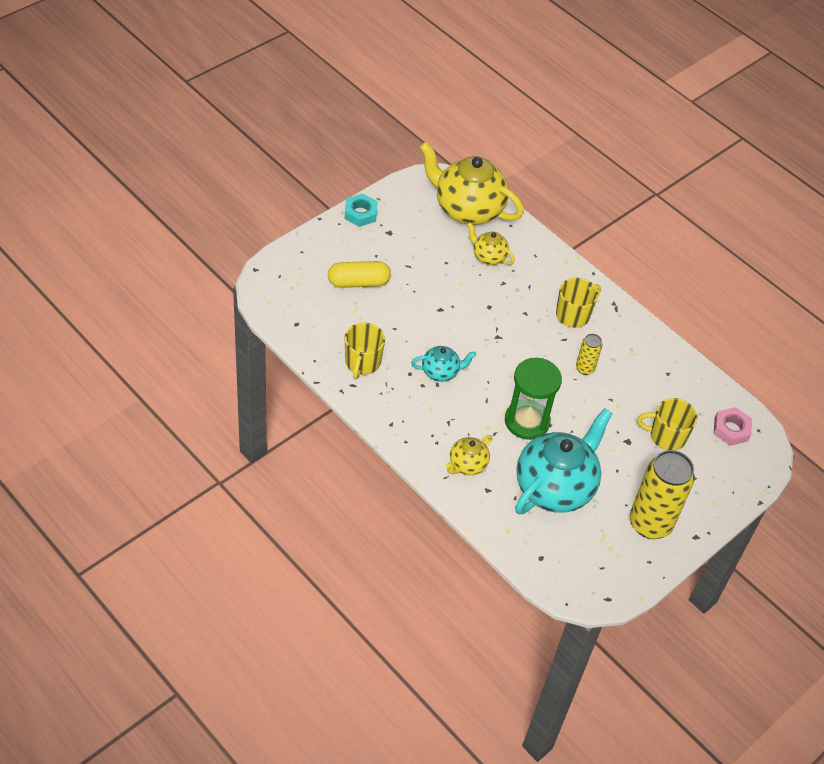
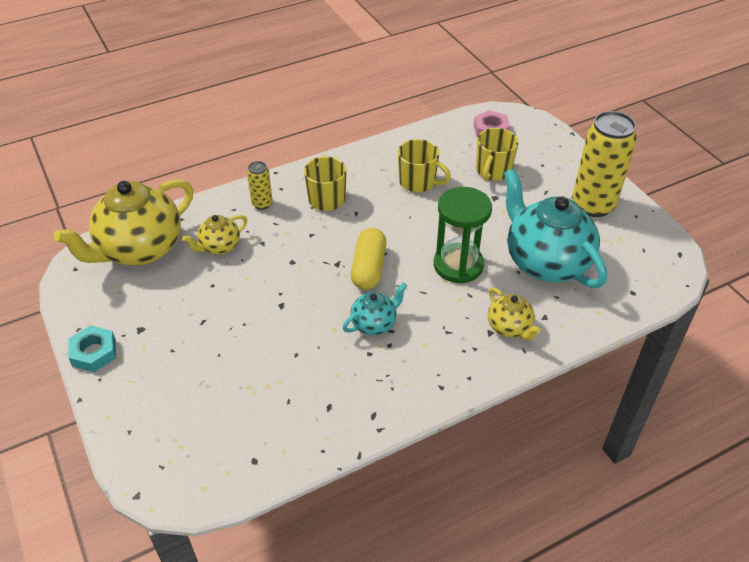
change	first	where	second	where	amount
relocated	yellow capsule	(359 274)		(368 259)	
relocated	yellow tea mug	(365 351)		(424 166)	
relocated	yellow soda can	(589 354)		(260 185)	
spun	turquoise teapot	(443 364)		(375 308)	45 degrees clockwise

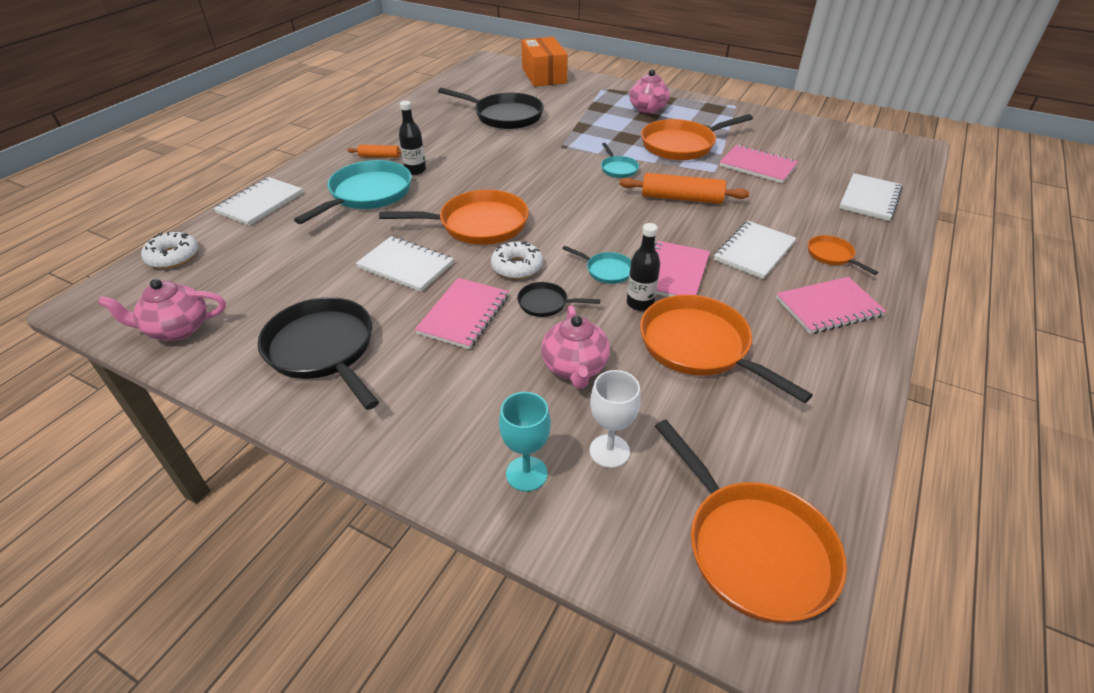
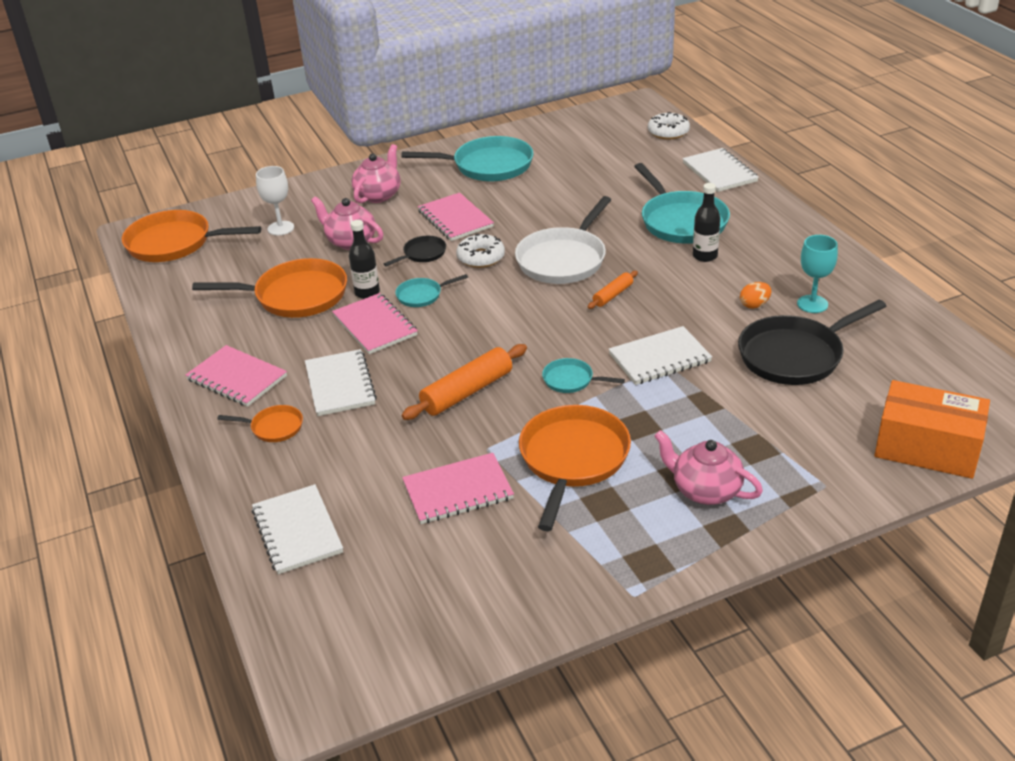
change	first	where	second	where	amount
appeared			orange toy egg	(755 295)	
relocated	pink teapot	(162 310)		(376 173)	
relocated	orange dough roller	(374 151)		(613 290)	
relocated	pure white exercise book	(405 264)		(660 355)	
relocated	turquoise goblet	(525 442)		(817 274)	
colour	ebony skillet	(318 353)	turquoise skillet	(467 158)	
colour	orange skillet	(454 217)	pure white skillet	(563 240)	
spun	pink exercise book	(831 305)		(236 376)	75 degrees counterclockwise

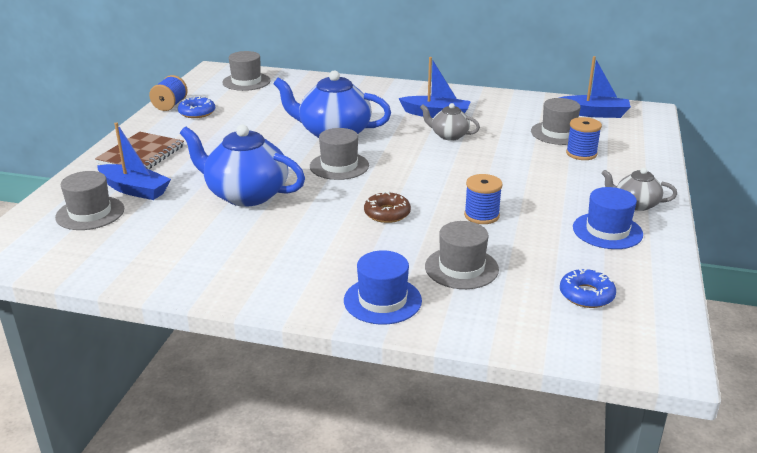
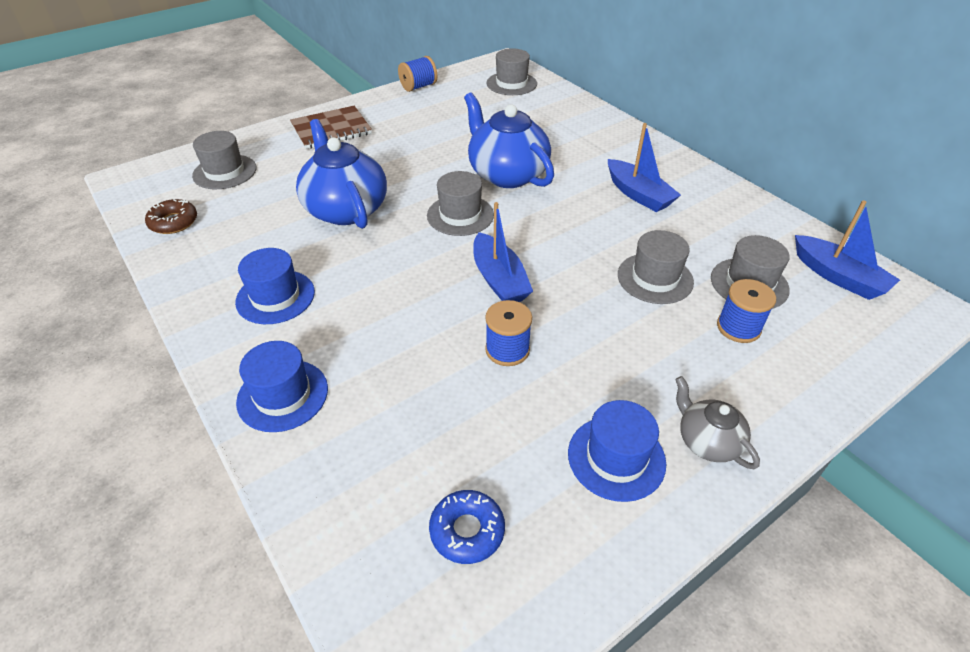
change	first	where	second	where	amount
missing	royal blue donut	(196 107)			
missing	grey teapot	(450 122)			
appeared			royal blue top hat	(275 286)	
relocated	royal blue toy boat	(134 161)		(503 252)	
relocated	dark brown donut	(387 207)		(171 216)	
relocated	grey top hat	(462 255)		(656 267)	

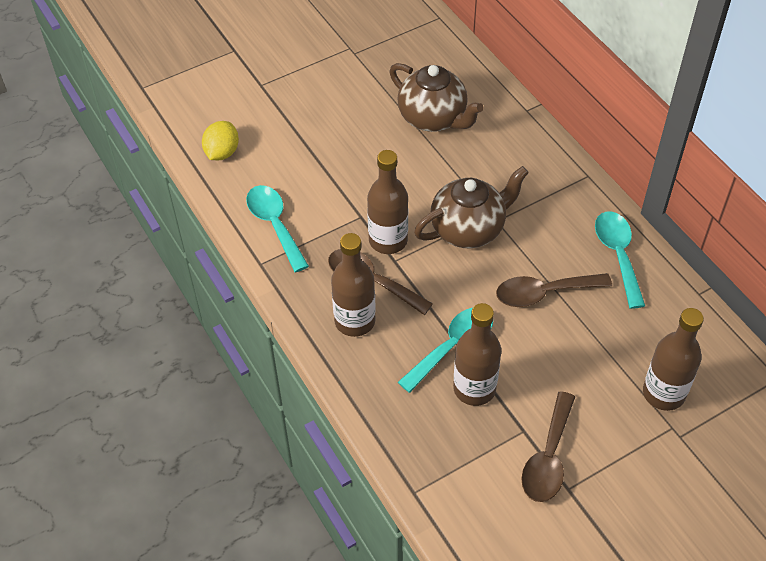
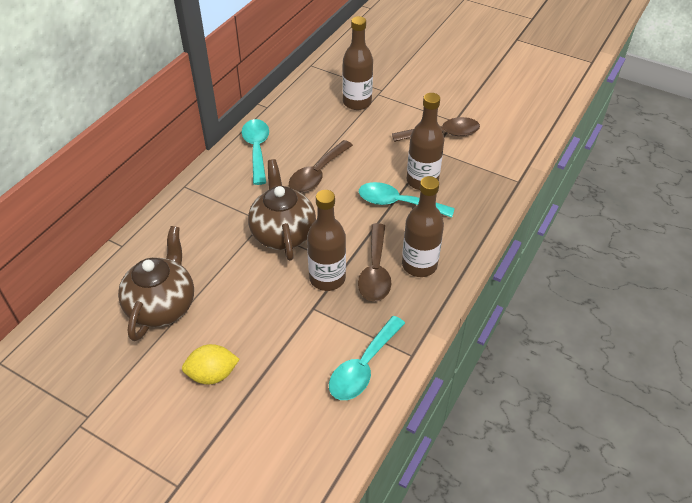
change	first	where	second	where	amount
relocated	yellow lemon	(220 140)		(211 364)	
spun	dark brown teapot	(471 207)		(282 210)	45 degrees clockwise
spun	dark brown teaspoon	(554 290)		(321 166)	75 degrees clockwise
spun	turquoise teaspoon	(620 260)		(255 152)	120 degrees clockwise

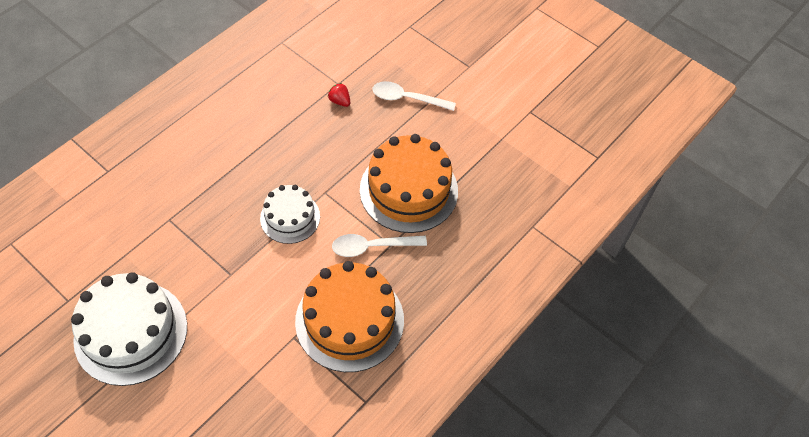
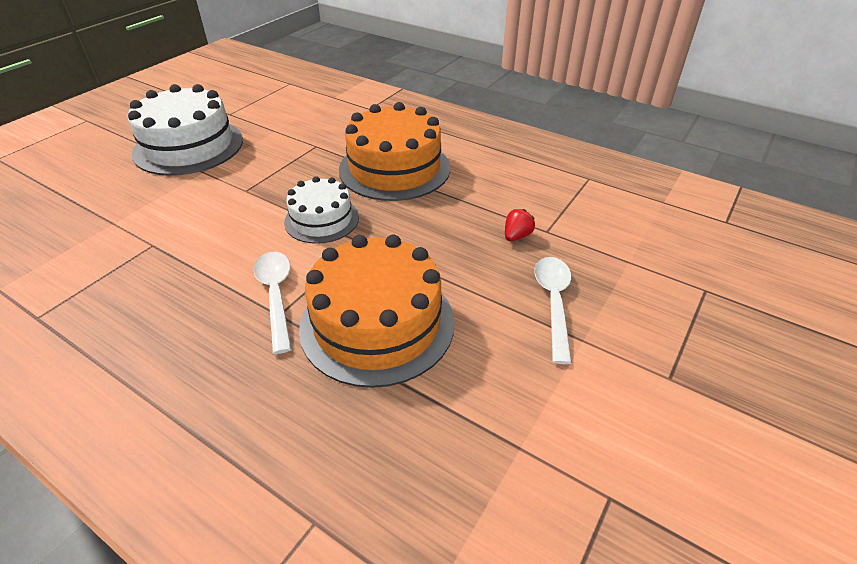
change	first	where	second	where	amount
relocated	orange cake	(349 316)		(394 151)	

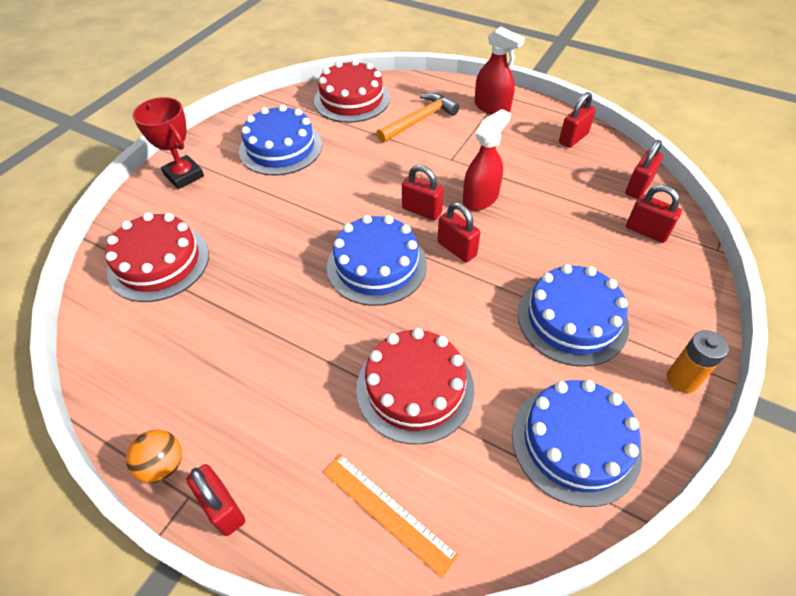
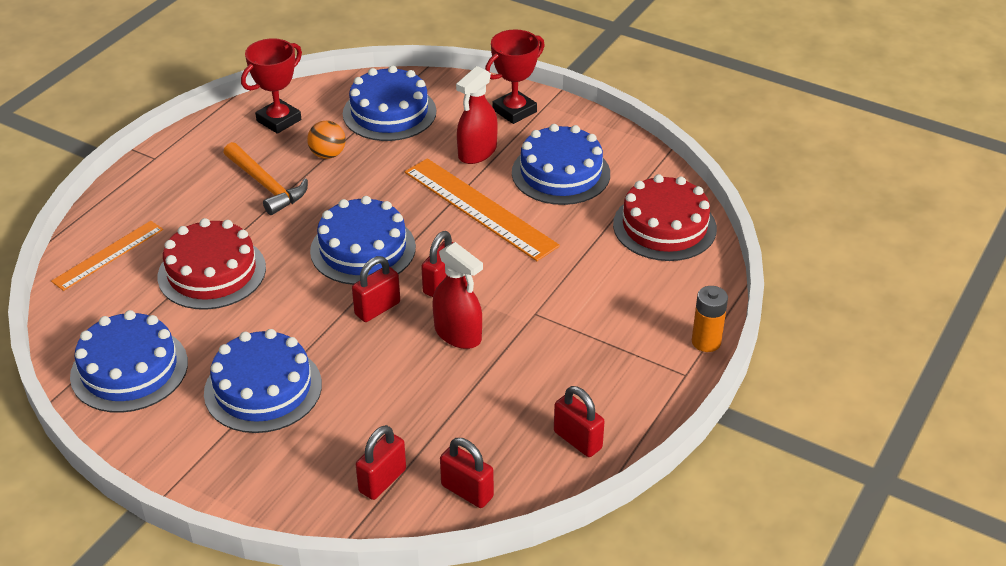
change	first	where	second	where	amount
missing	scarlet lock	(215 500)			
appeared			scarlet trophy	(271 86)	
appeared			orange measuring stick	(482 209)	
relocated	orange ball	(154 456)		(326 140)	
relocated	orange claw hammer	(418 118)		(265 178)	
relocated	scarlet spray bottle	(500 70)		(477 115)	
relocated	orange battery	(698 361)		(710 319)	
colour	scarlet cake	(157 257)	royal blue cake	(389 103)	

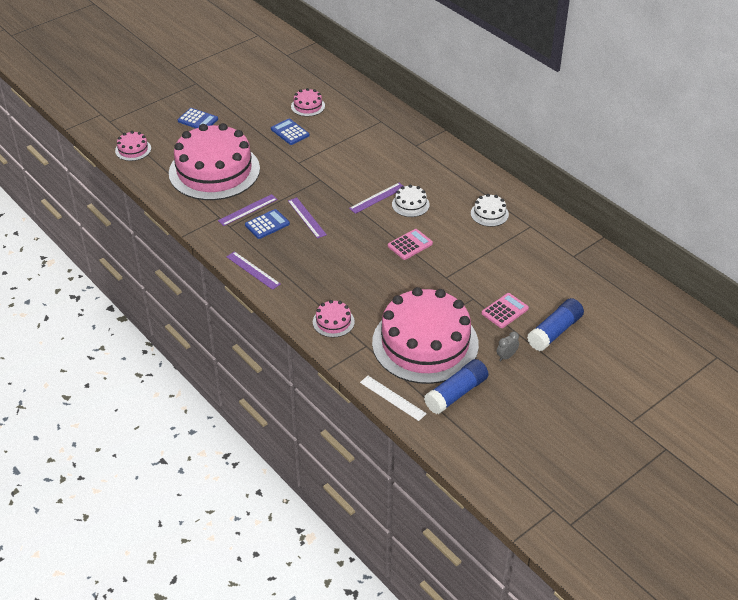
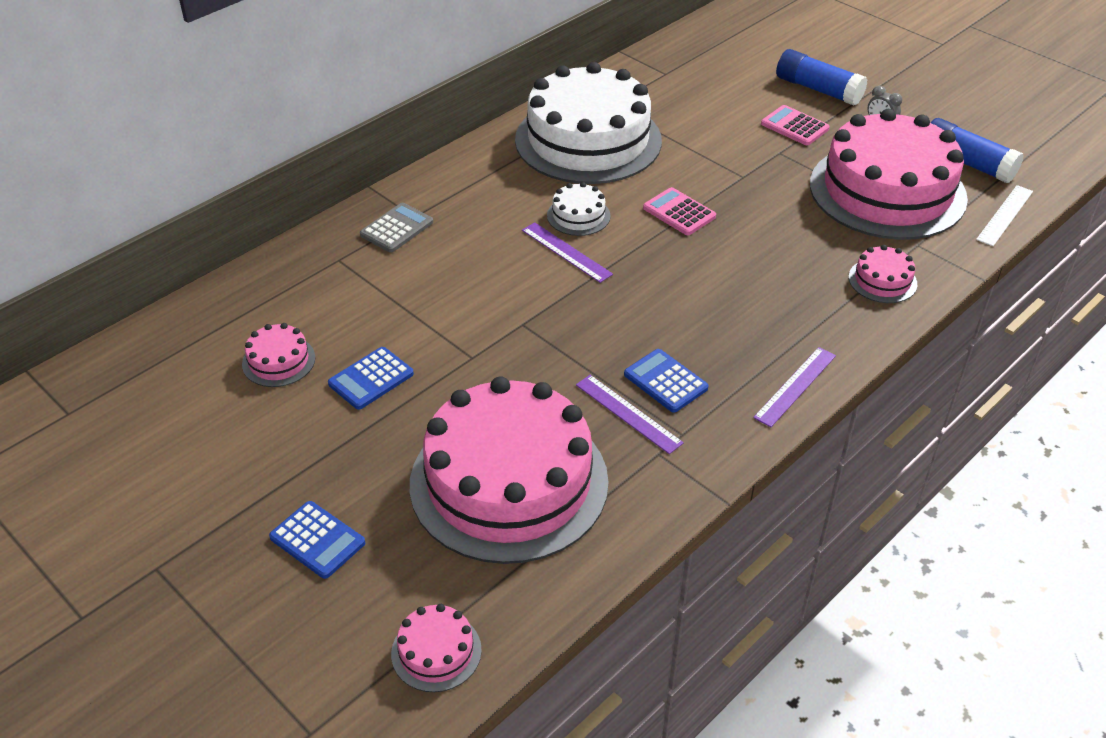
change	first	where	second	where	amount
missing	purple measuring stick	(307 218)			
appeared			grey pocket calculator	(396 227)	
spun	royal blue pocket calculator	(198 118)		(317 540)	105 degrees clockwise
size	pure white cake	(490 210)		(588 123)	x2.49

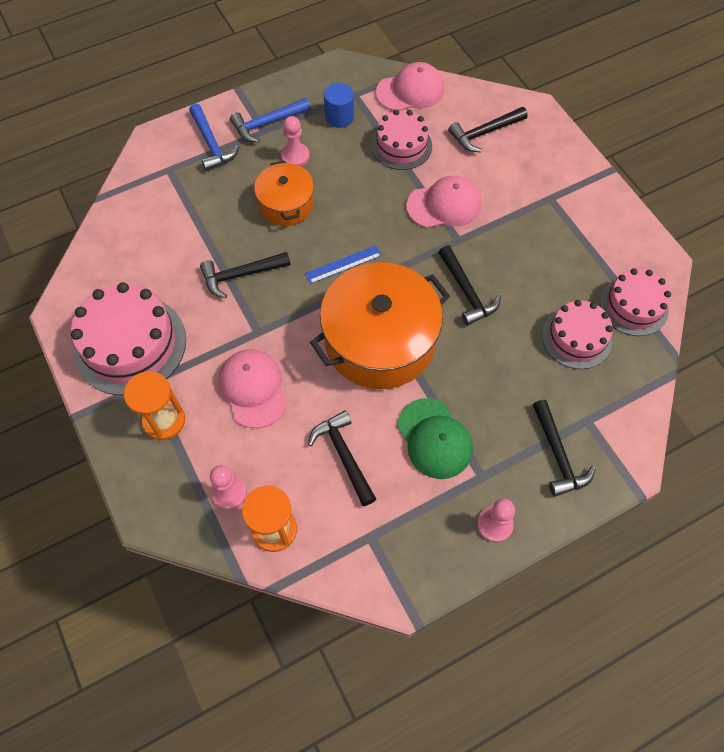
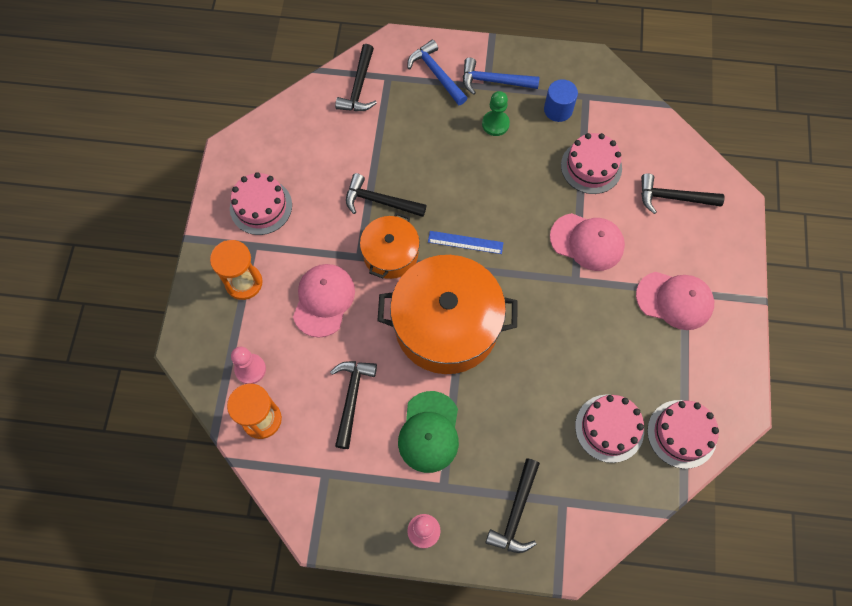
change	first	where	second	where	amount
relocated	orange stockpot	(284 193)		(390 245)	
relocated	pink cap	(410 86)		(675 301)	
relocated	ebony claw hammer	(469 285)		(356 77)	
colour	pink game pawn	(295 141)	green game pawn	(496 113)	
spun	royal blue claw hammer	(214 137)		(437 72)	135 degrees clockwise
size	pink cake	(128 338)		(261 203)	x0.63

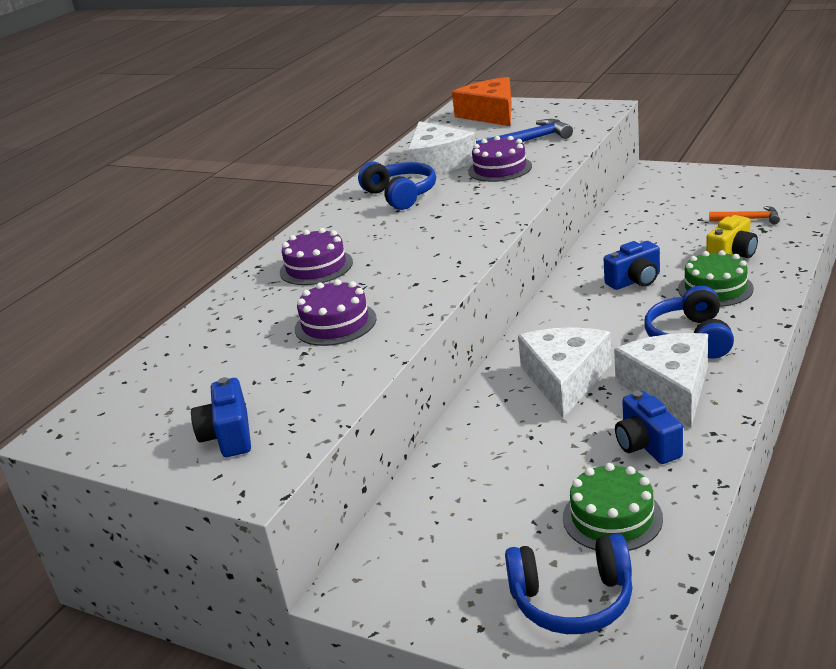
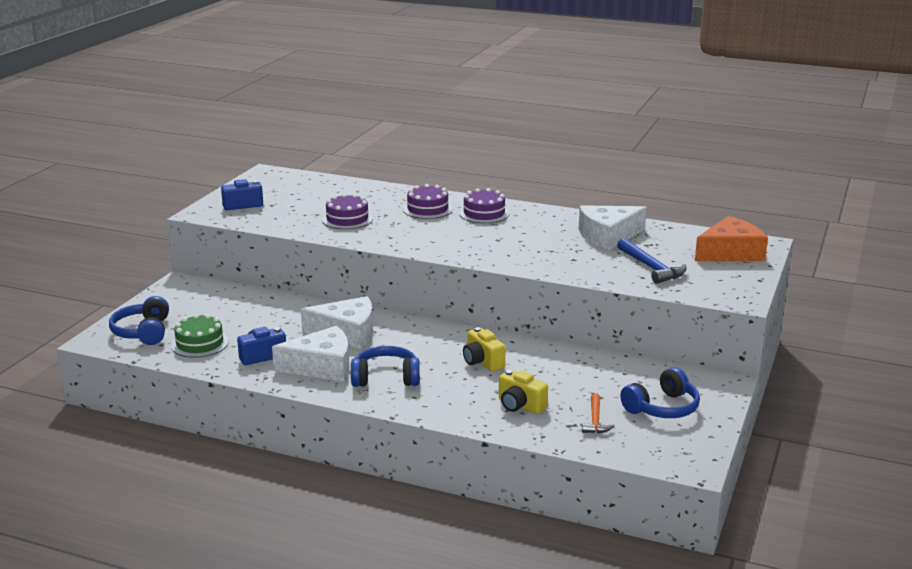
change	first	where	second	where	amount
missing	green cake	(716 278)			
relocated	royal blue headphones	(397 186)		(660 392)	
relocated	purple cake	(500 159)		(484 205)	
colour	royal blue compact camera	(632 265)	yellow compact camera	(484 349)	

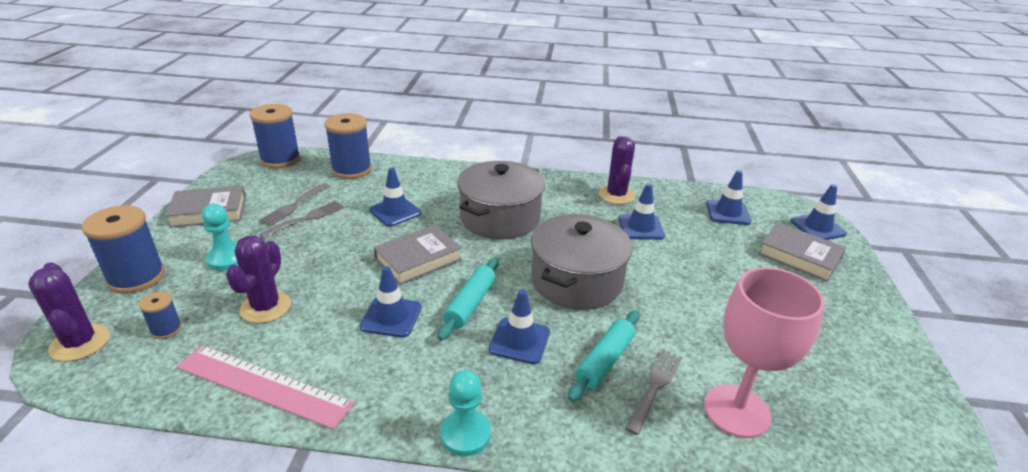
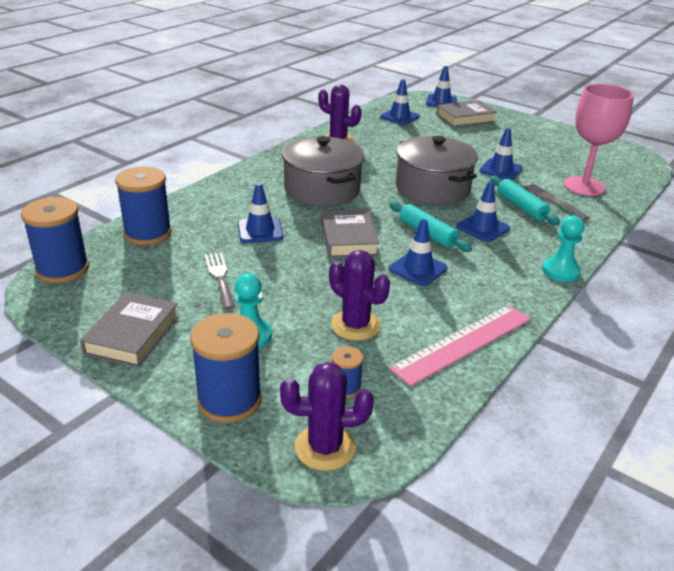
change	first	where	second	where	amount
missing	grey dinner fork	(294 204)			
relocated	royal blue traffic cone	(641 211)		(500 154)	

